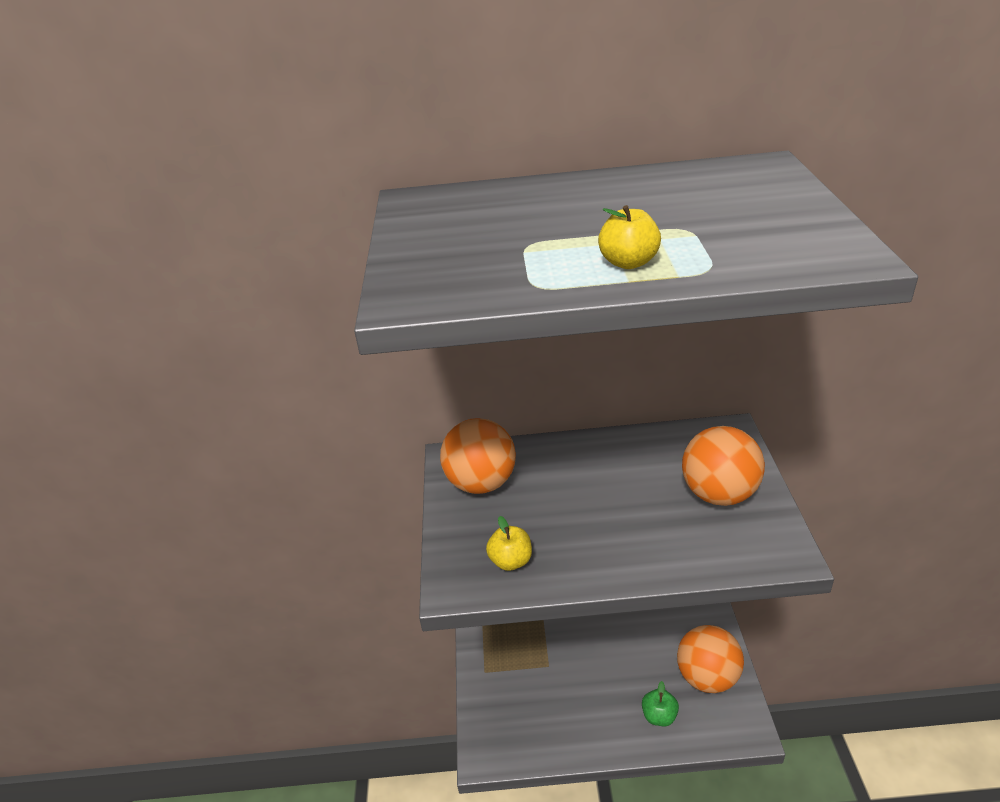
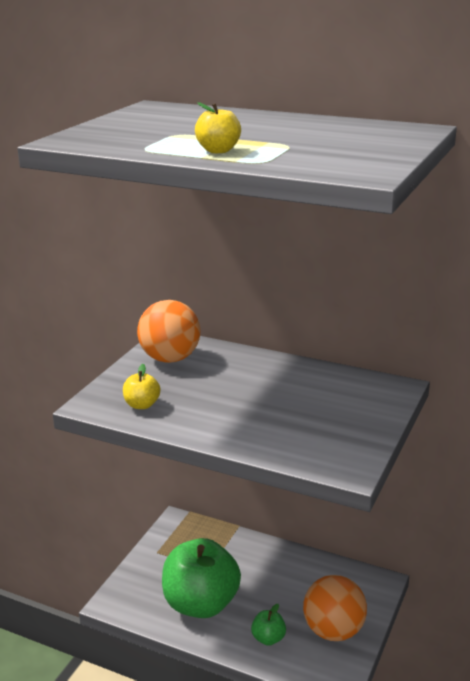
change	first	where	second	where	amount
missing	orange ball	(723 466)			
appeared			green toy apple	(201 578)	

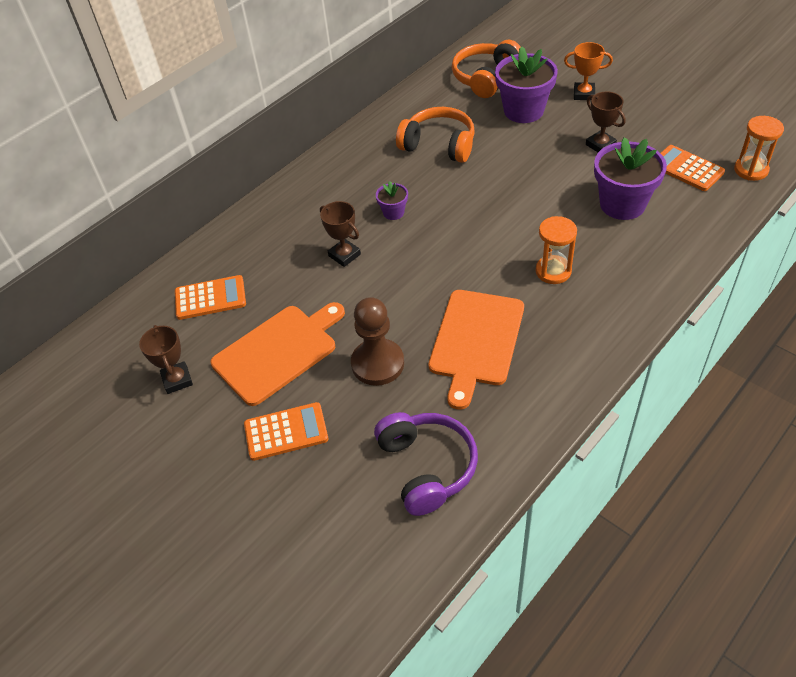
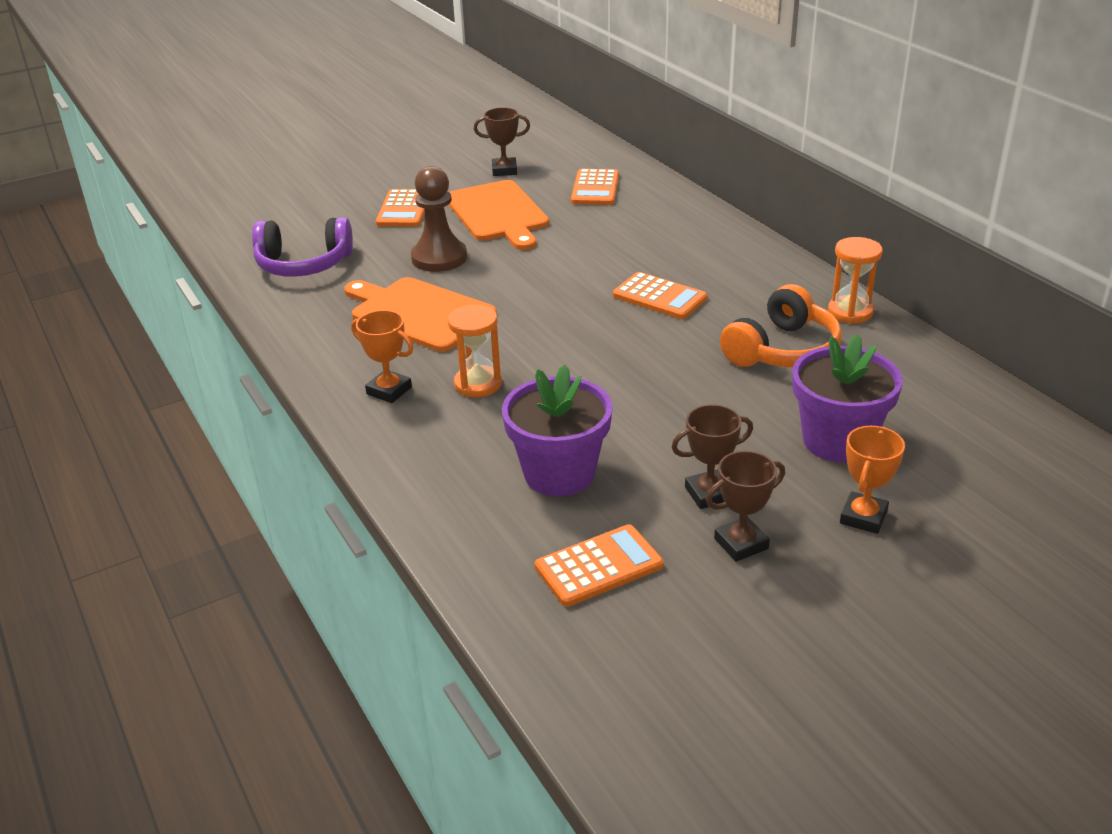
change	first	where	second	where	amount
missing	orange headphones	(486 69)			
appeared			orange trophy	(382 356)	
relocated	dark brown trophy	(340 234)		(745 506)	
relocated	orange hourglass	(759 148)		(855 280)	
exchanged	purple plant pot	(392 200)	orange pocket calculator	(660 295)	

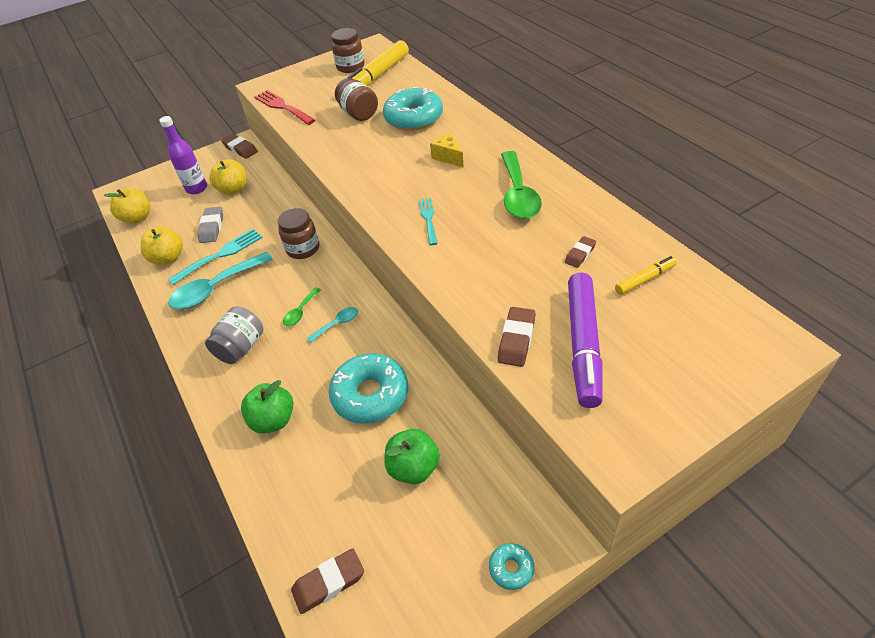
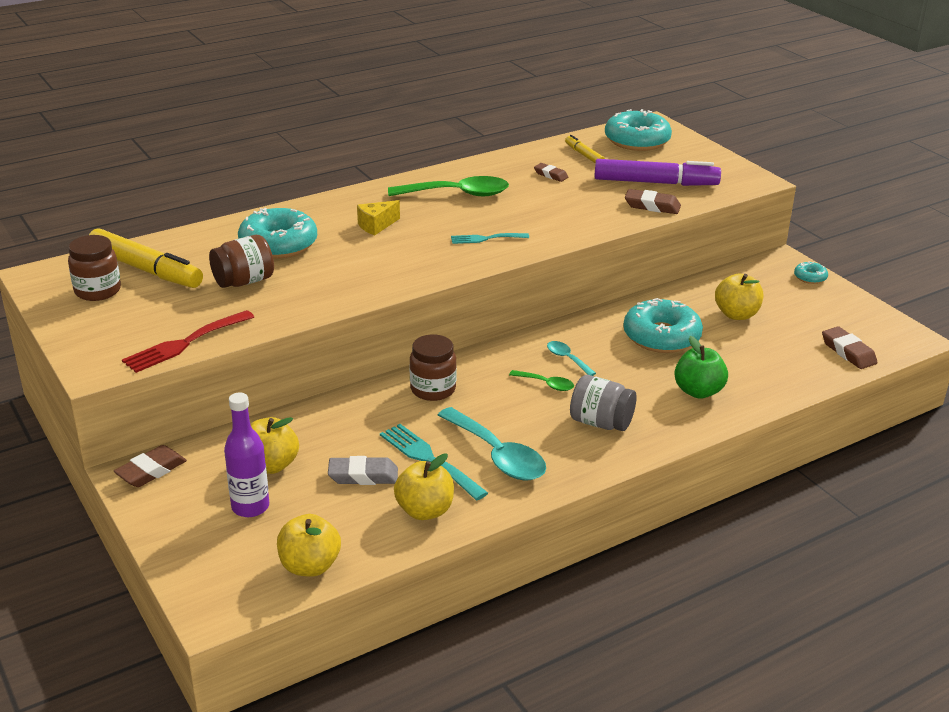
change	first	where	second	where	amount
appeared			turquoise donut	(638 130)	
colour	green toy apple	(412 456)	yellow toy apple	(739 296)	

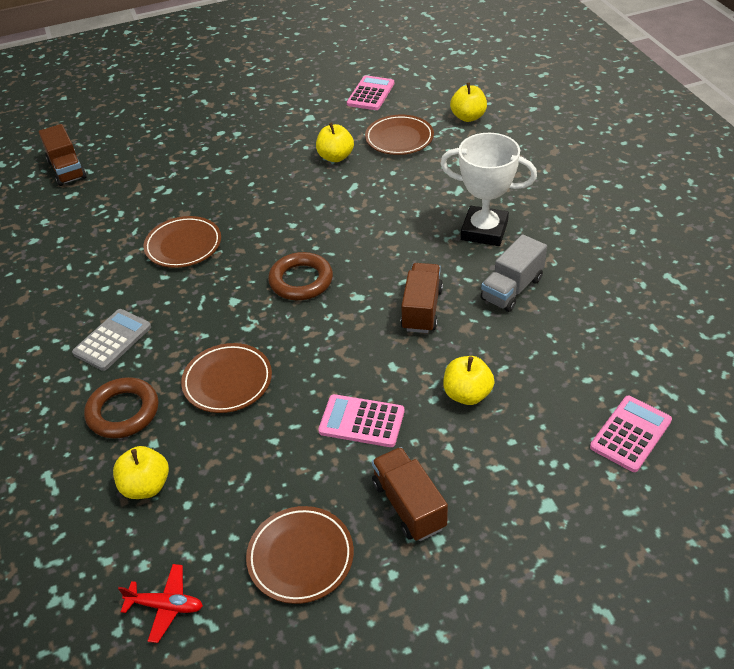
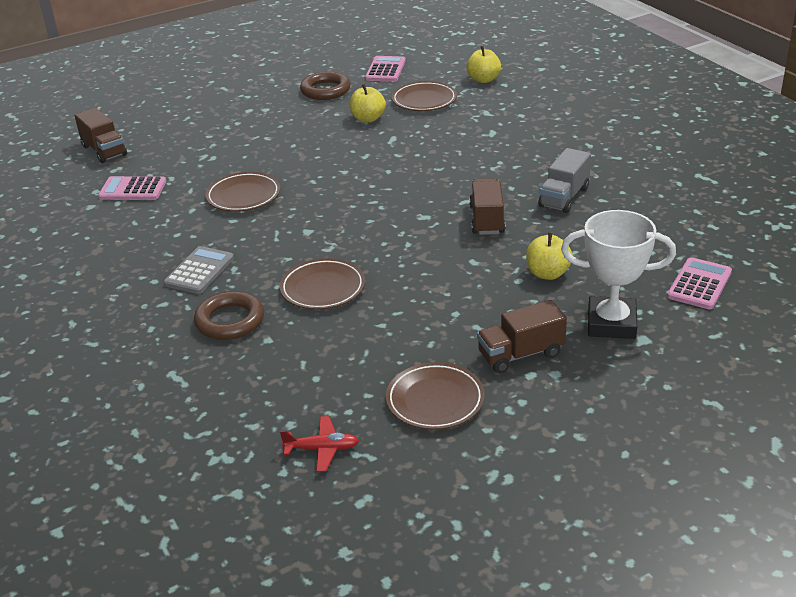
change	first	where	second	where	amount
missing	yellow toy apple	(141 472)			
relocated	dark brown torus	(300 276)		(325 86)	
relocated	pink pocket calculator	(361 420)		(132 188)	
relocated	pure white trophy	(488 189)		(618 274)	
spun	dark brown lorry	(410 494)		(522 336)	75 degrees counterclockwise

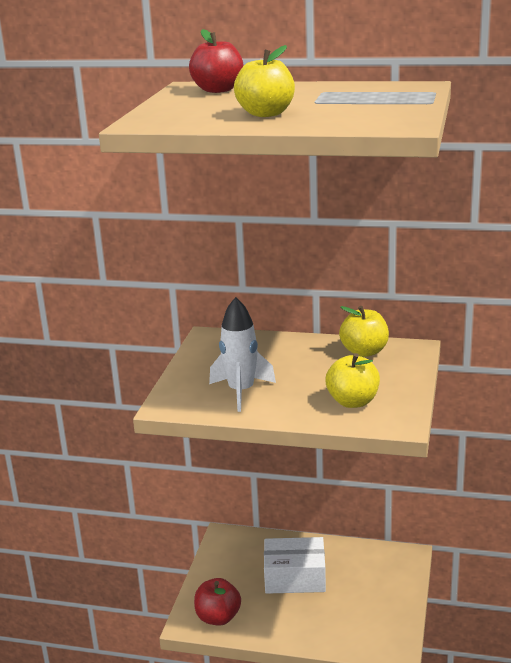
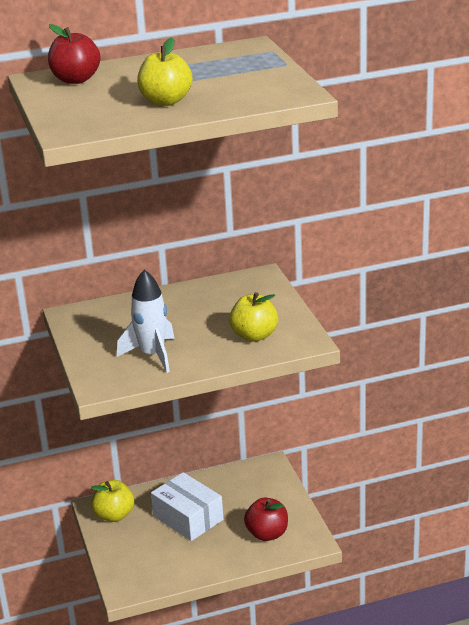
change	first	where	second	where	amount
relocated	scarlet toy apple	(217 602)		(266 519)	
relocated	yellow toy apple	(364 331)		(112 501)	
spun	pure white parcel	(295 565)		(187 506)	75 degrees clockwise

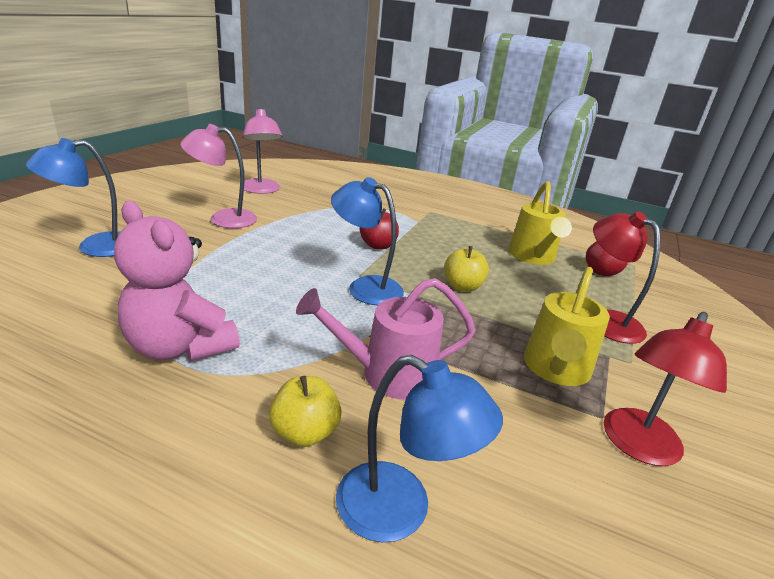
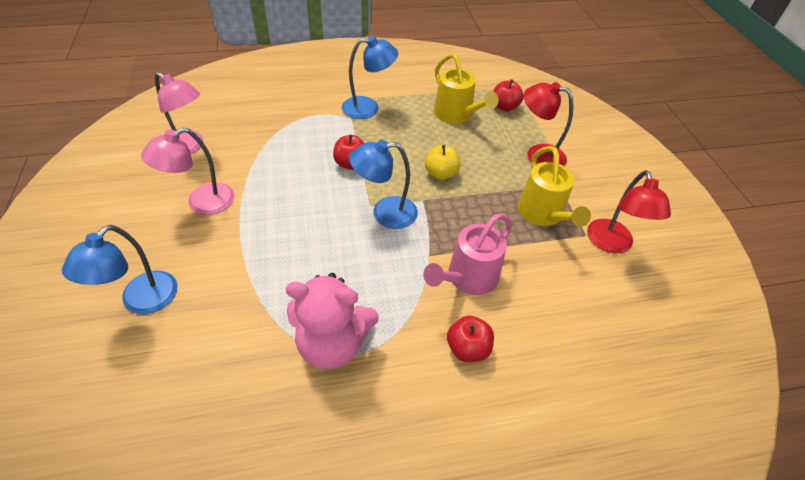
change	first	where	second	where	amount
relocated	royal blue lamp	(419 448)		(370 77)	
colour	yellow toy apple	(305 411)	scarlet toy apple	(470 339)	

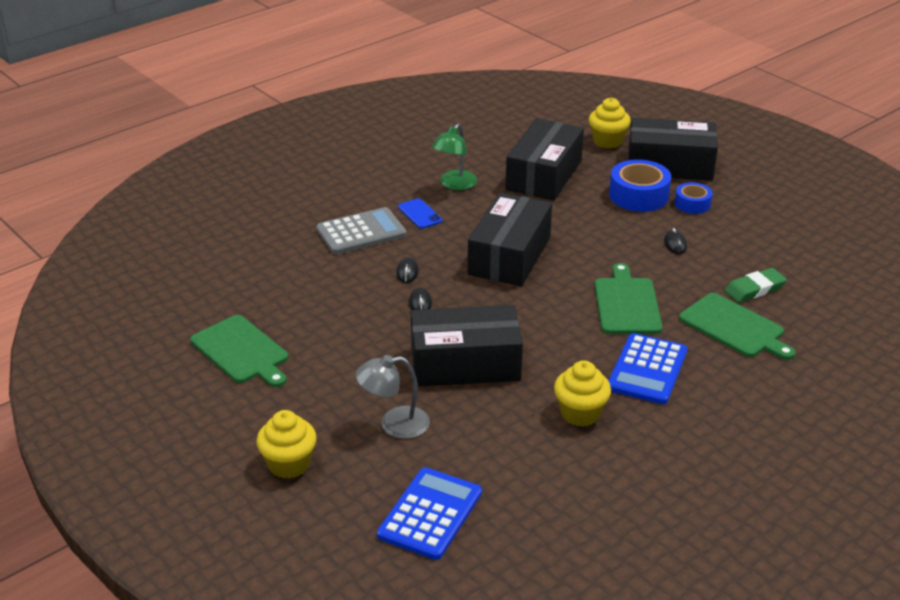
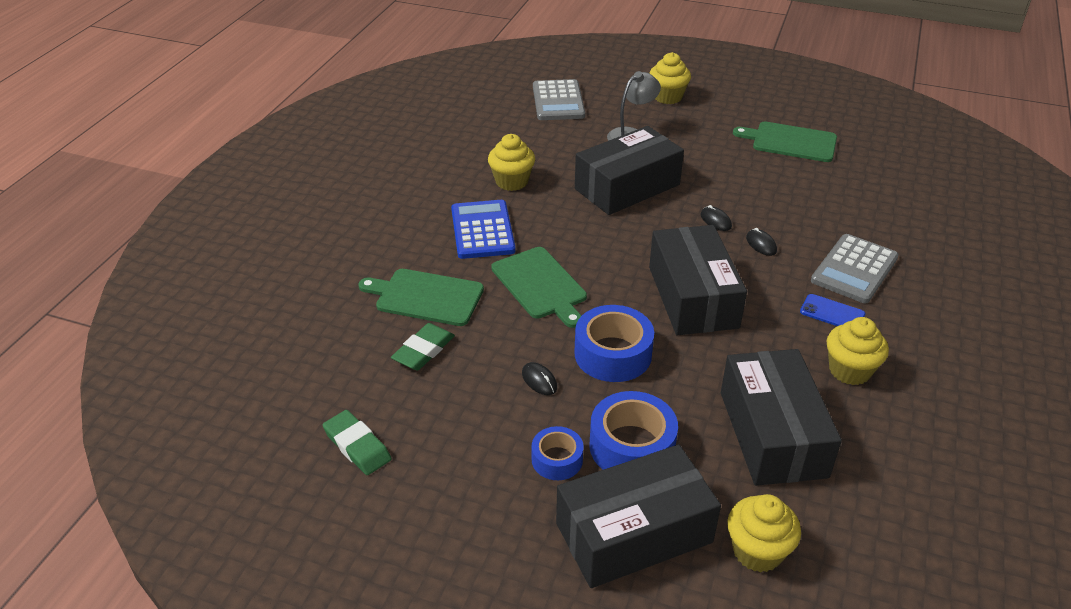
change	first	where	second	where	amount
appeared			green eraser	(357 442)	
appeared			royal blue roll of tape	(614 343)	
exchanged	green lamp	(455 157)	yellow cupcake	(858 351)	
colour	royal blue pocket calculator	(429 513)	grey pocket calculator	(559 99)	

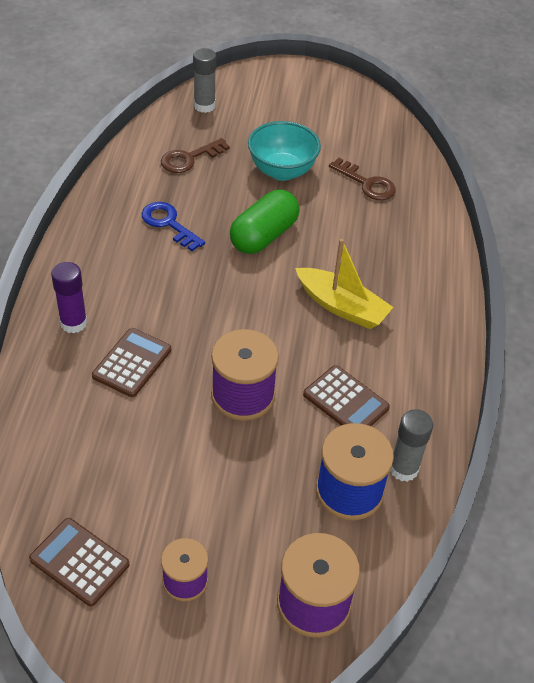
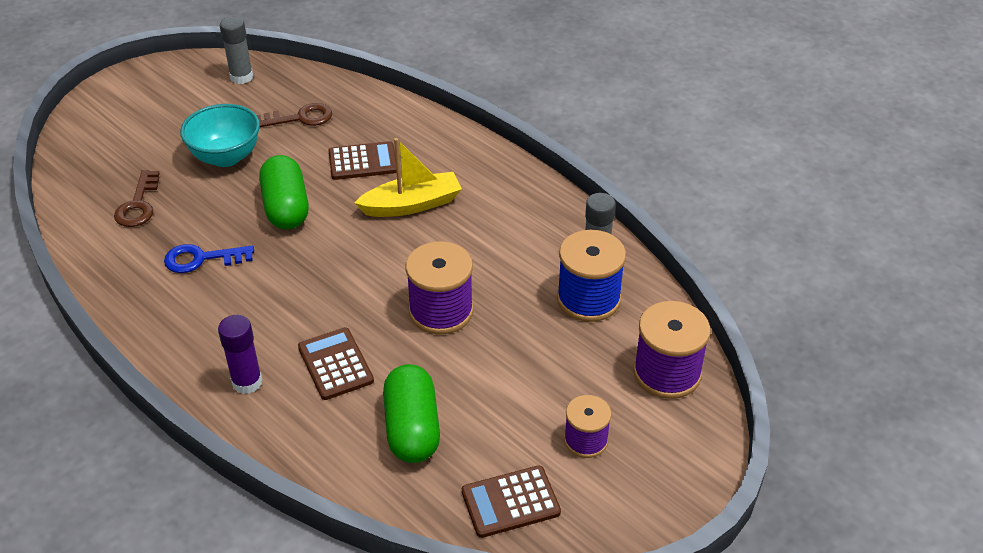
change	first	where	second	where	amount
appeared			green capsule	(411 413)	
relocated	grey glue stick	(204 80)		(236 50)	
relocated	dark brown pocket calculator	(346 395)		(362 160)	

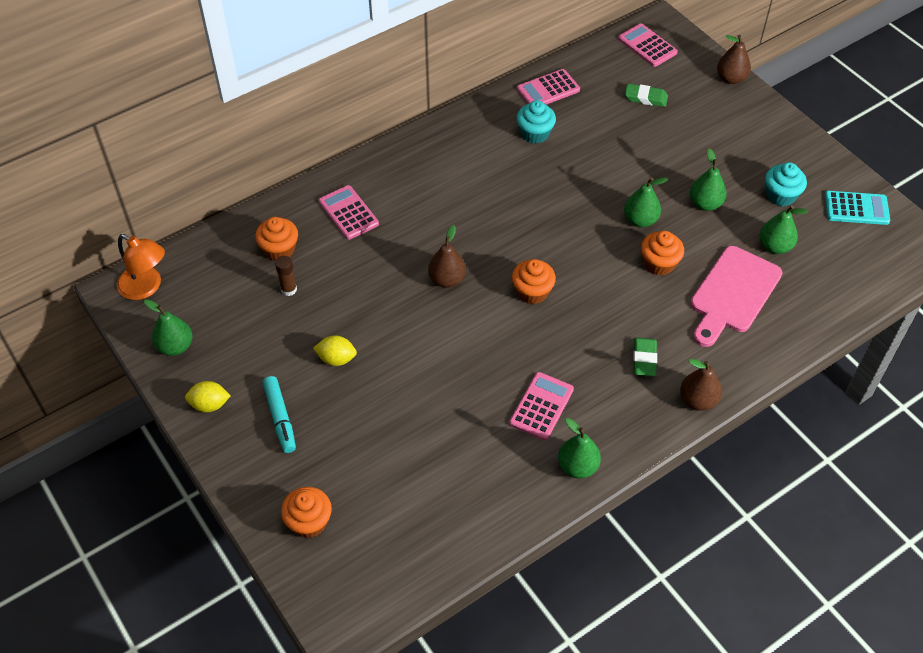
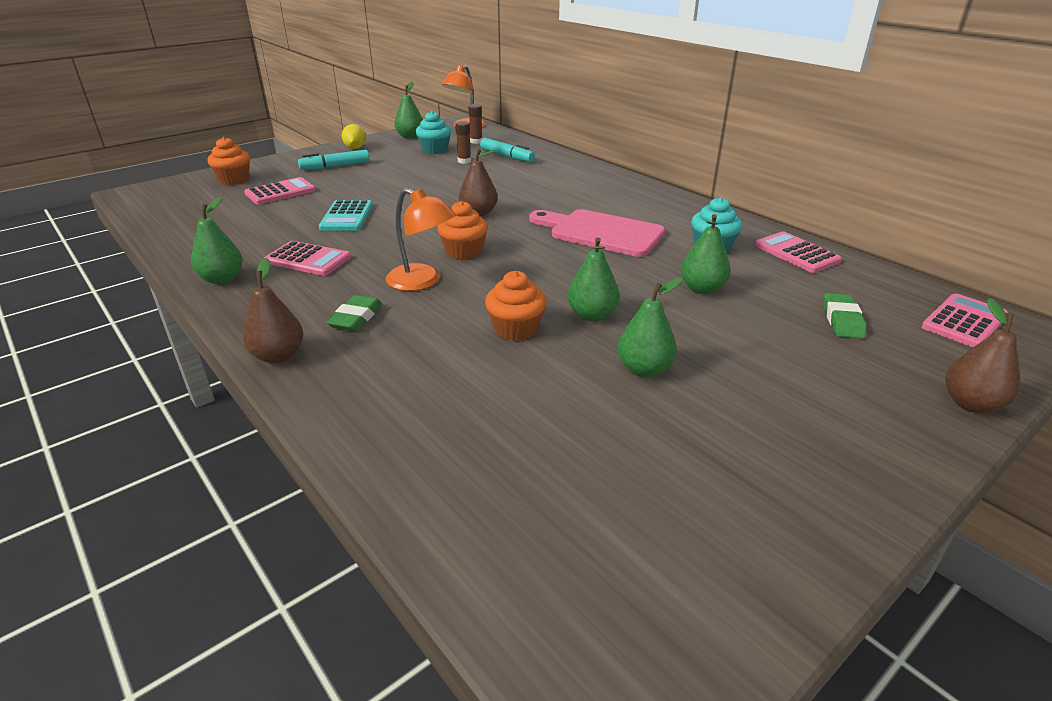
change	first	where	second	where	amount
missing	yellow lemon	(335 350)			
appeared			orange lamp	(420 239)	
appeared			dark brown glue stick	(475 124)	
relocated	pink pocket calculator	(349 212)		(280 191)	
relocated	pink chopping board	(736 296)		(597 233)	
relocated	green toy pear	(783 229)		(706 254)	
relocated	turquoise cupcake	(786 184)		(433 132)	
relocated	turquoise pocket calculator	(857 208)		(346 215)	
exchanged	orange cupcake	(276 239)	turquoise marker	(507 150)	
spun	green eraser	(645 356)		(354 313)	75 degrees counterclockwise

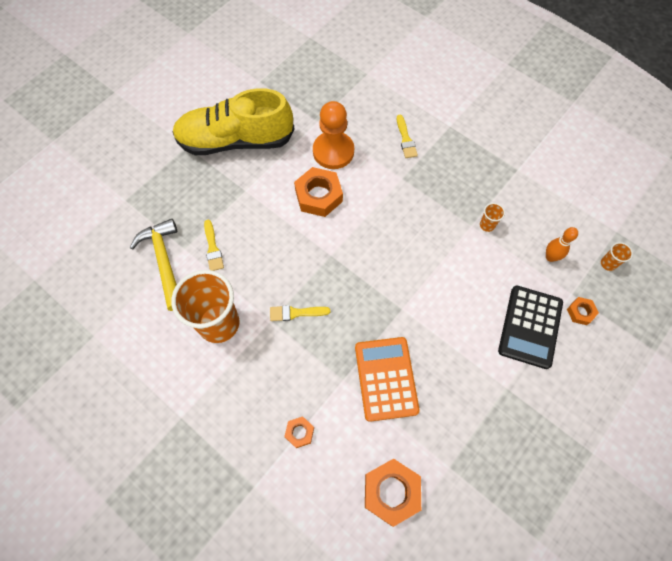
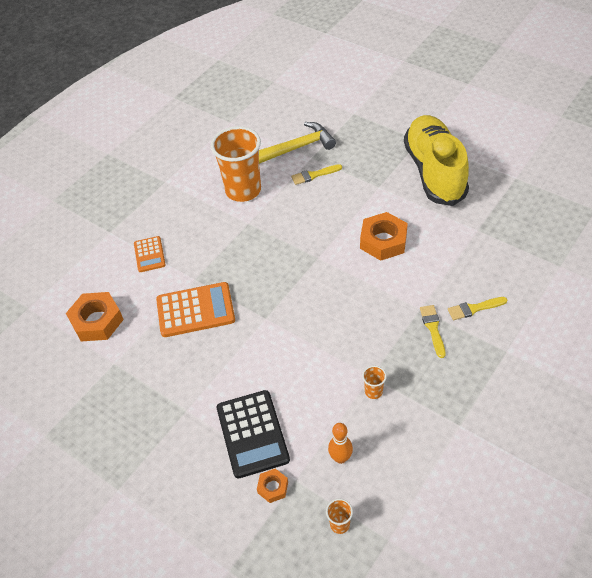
change	first	where	second	where	amount
missing	orange game pawn	(333 135)			
relocated	yellow paint brush	(300 313)		(432 331)	
exchanged	orange nut	(299 432)	orange pocket calculator	(150 254)	
spun	ebony pocket calculator	(530 327)		(253 434)	120 degrees counterclockwise

